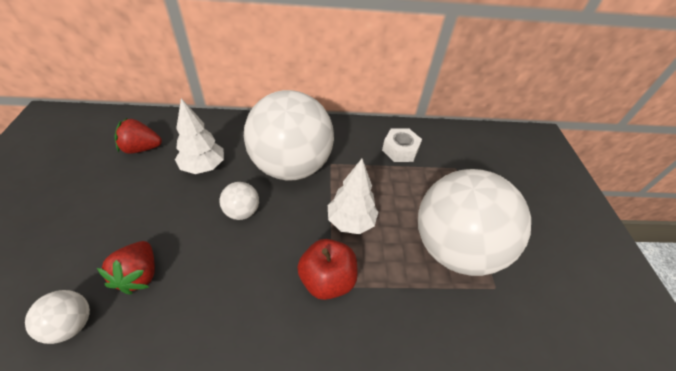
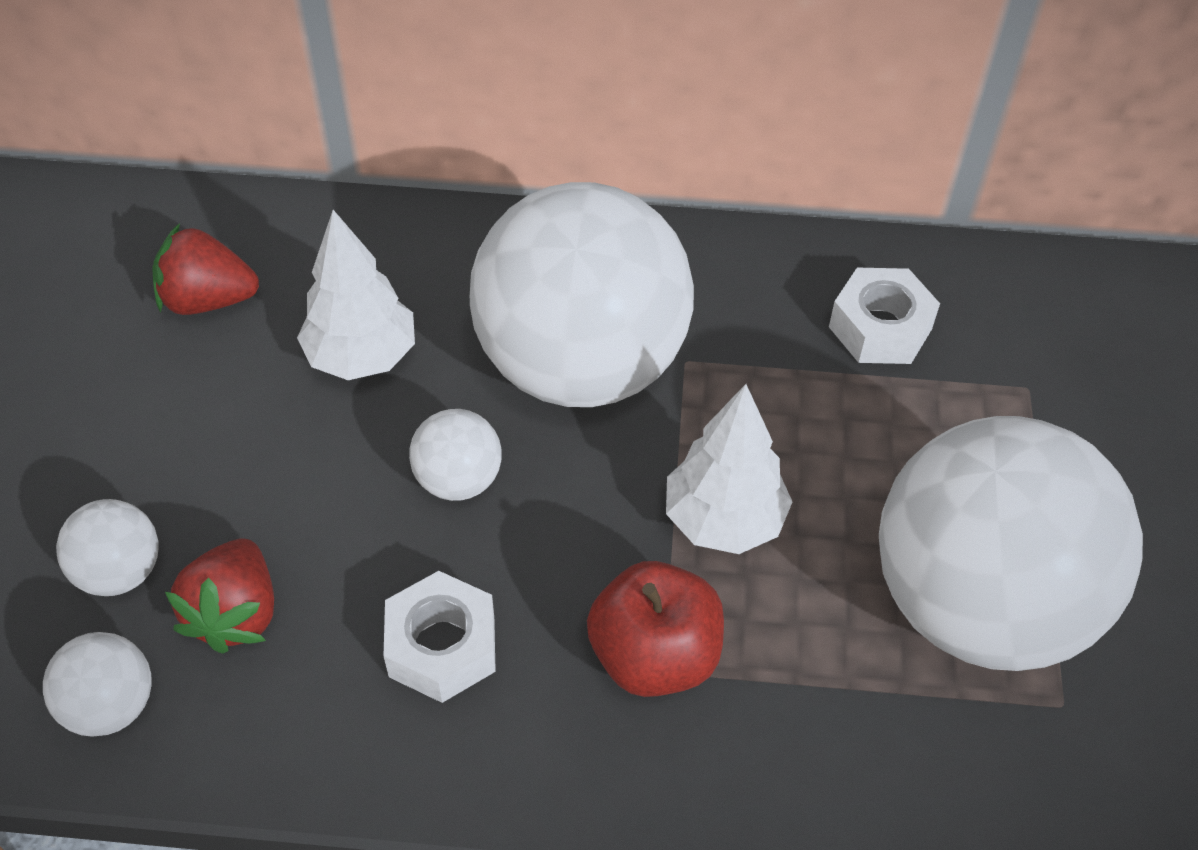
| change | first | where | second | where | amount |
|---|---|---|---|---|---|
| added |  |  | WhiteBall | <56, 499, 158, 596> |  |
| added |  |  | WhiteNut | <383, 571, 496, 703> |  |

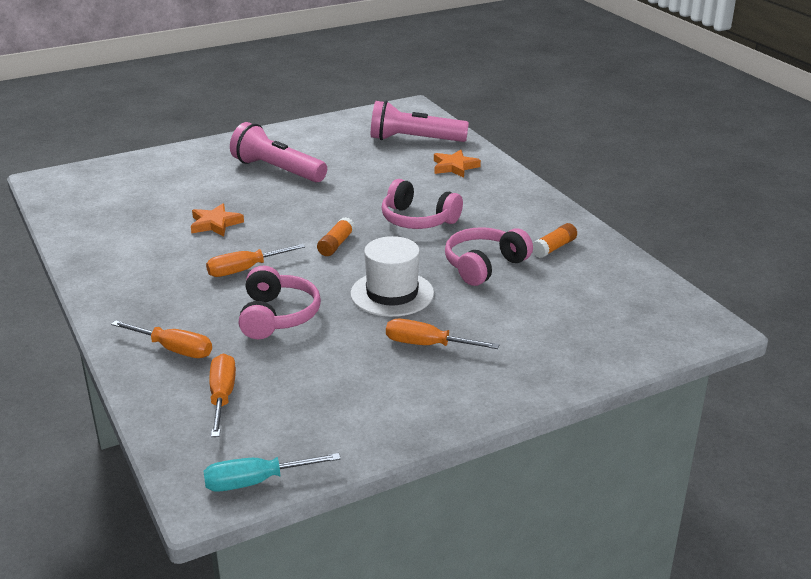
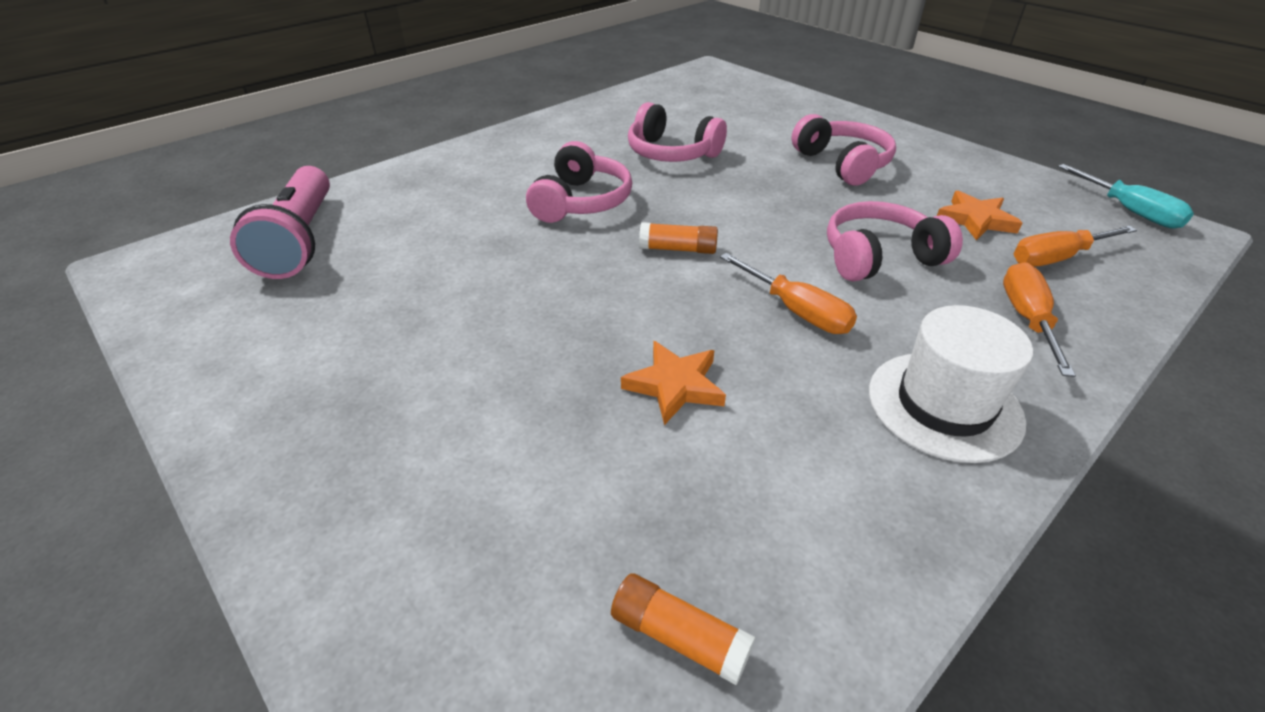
| change | first | where | second | where | amount |
|---|---|---|---|---|---|
| moved | OrangeGlueStick | <533, 223, 577, 258> |  | <611, 573, 756, 685> |  |
| replaced | OrangeScrewdriver | <386, 319, 499, 349> | PinkHeadphones | <792, 114, 896, 186> |  |
| moved | WhiteHat | <351, 236, 434, 317> |  | <869, 305, 1033, 463> |  |
| moved | OrangeStar | <434, 150, 481, 178> |  | <937, 190, 1022, 240> |  |
| removed | PinkFlashlight | <230, 122, 327, 182> |  |  |  |

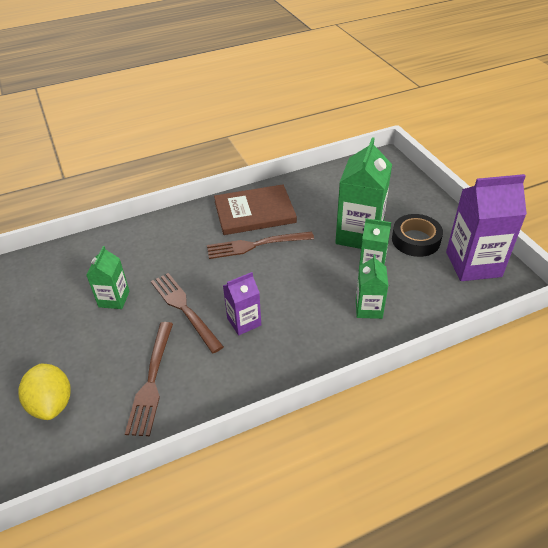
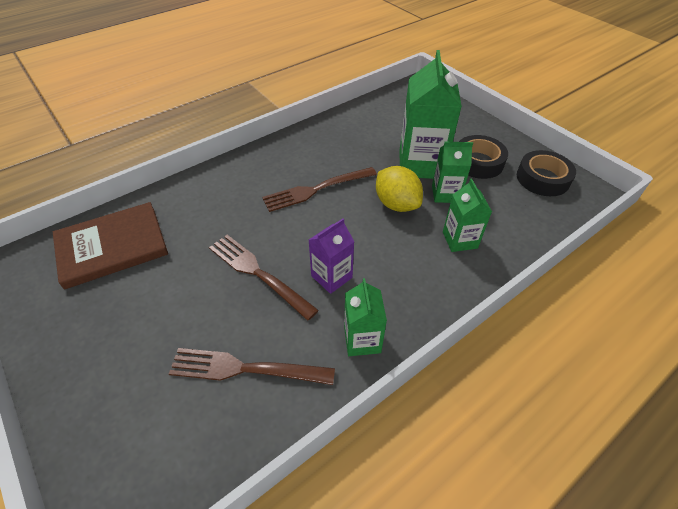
| change | first | where | second | where | amount |
|---|---|---|---|---|---|
| moved | BrownBook | <214, 184, 297, 235> |  | <53, 202, 168, 289> |  |
| turned | BrownFork | <125, 322, 173, 436> |  | <169, 348, 335, 385> | 105 degrees clockwise |
| moved | GreenCarton | <86, 246, 130, 309> |  | <344, 278, 387, 356> |  |
| moved | YellowLemon | <18, 364, 71, 420> |  | <376, 166, 423, 212> |  |
| replaced | PurpleCarton | <446, 174, 527, 281> | BlackTape | <517, 150, 576, 196> |  |

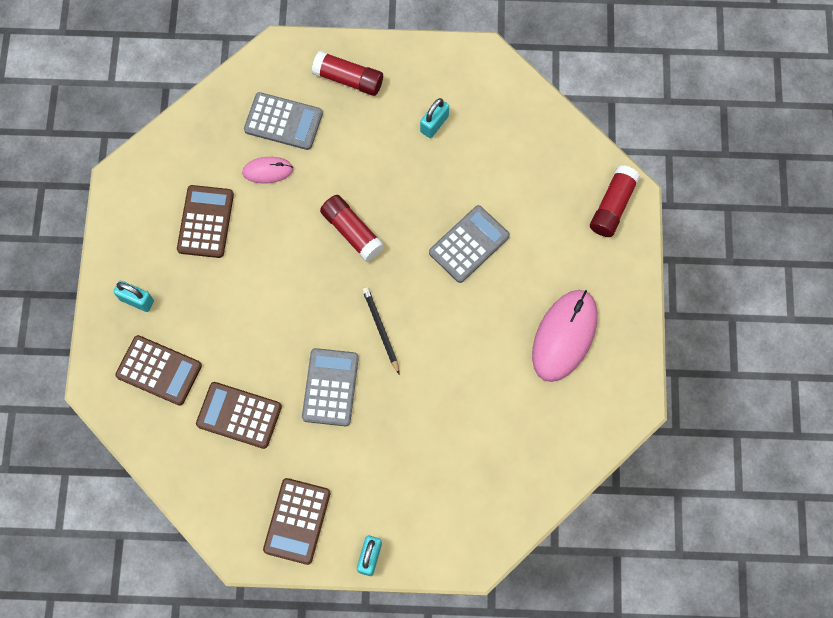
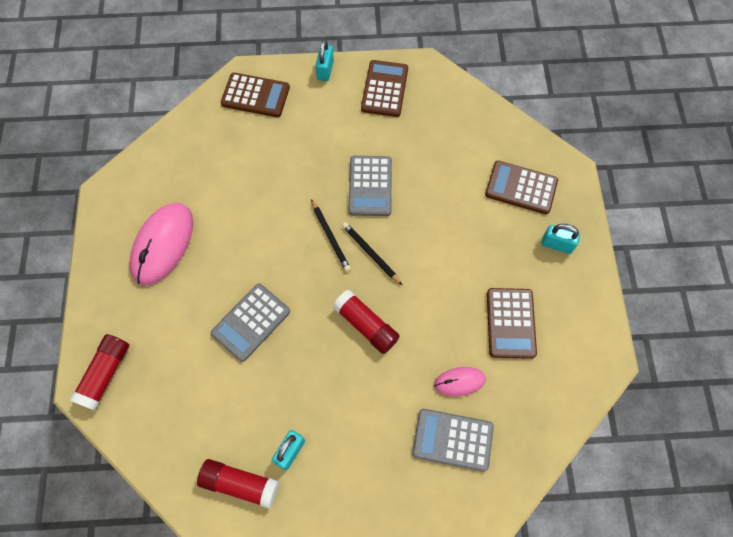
| change | first | where | second | where | amount |
|---|---|---|---|---|---|
| moved | RedGlueStick | <312, 51, 383, 96> |  | <197, 459, 279, 509> |  |
| moved | BrownCalculator | <196, 382, 282, 449> |  | <221, 73, 290, 117> |  |
| added |  |  | BlackPencil | <342, 222, 402, 285> |  |

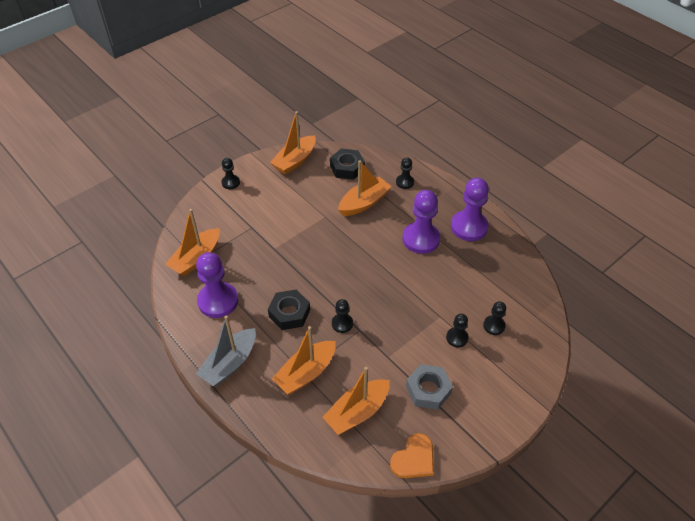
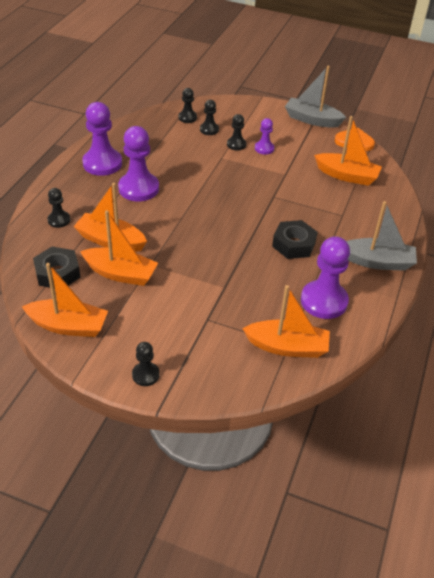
| change | first | where | second | where | amount |
|---|---|---|---|---|---|
| moved | OrangeBoat | <272, 326, 336, 394> |  | <80, 210, 158, 286> |  |
| moved | BlackPawn | <332, 299, 353, 333> |  | <178, 88, 197, 123> |  |
| added |  |  | PurplePawn | <255, 118, 274, 155> |  |
| added |  |  | GreyBoat | <285, 66, 346, 128> |  |
| removed | GreyNut | <406, 364, 453, 410> |  |  |  |

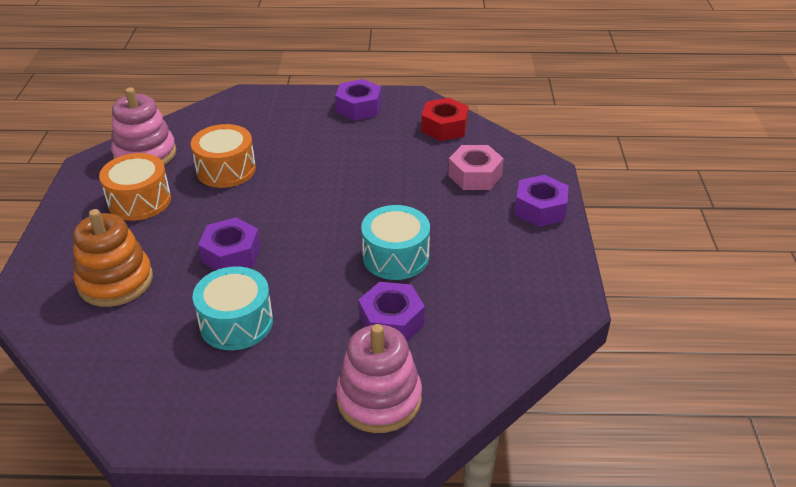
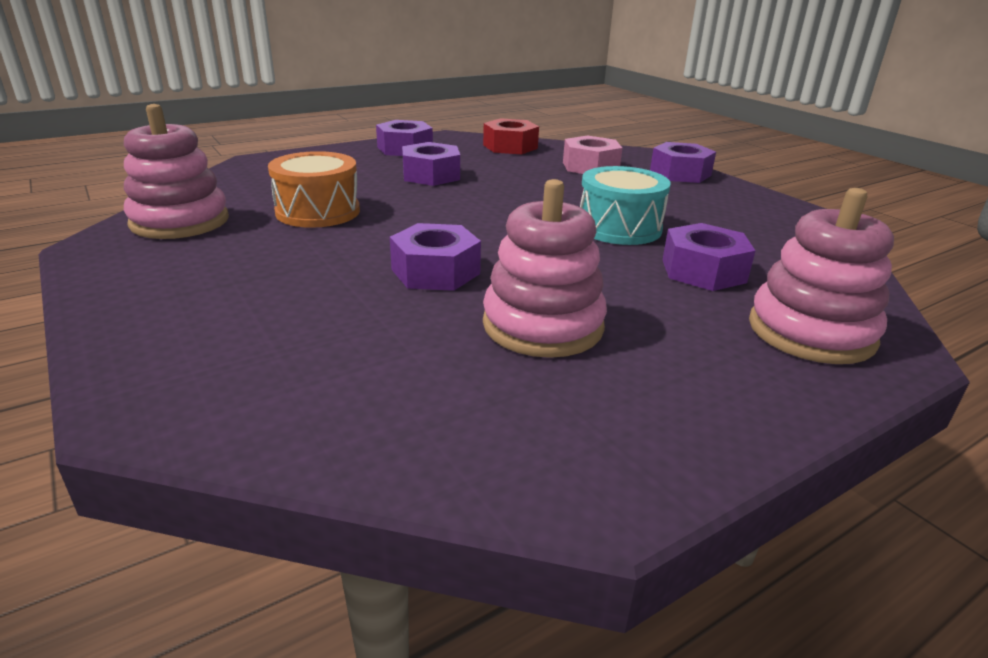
| change | first | where | second | where | amount |
|---|---|---|---|---|---|
| added |  |  | PurpleNut | <402, 142, 460, 186> |  |
| replaced | TurquoiseDrum | <193, 267, 273, 350> | PinkStackingToy | <483, 179, 607, 358> |  |
| removed | OrangeStackingToy | <73, 209, 153, 307> |  |  |  |
| removed | OrangeDrum | <99, 153, 171, 221> |  |  |  |

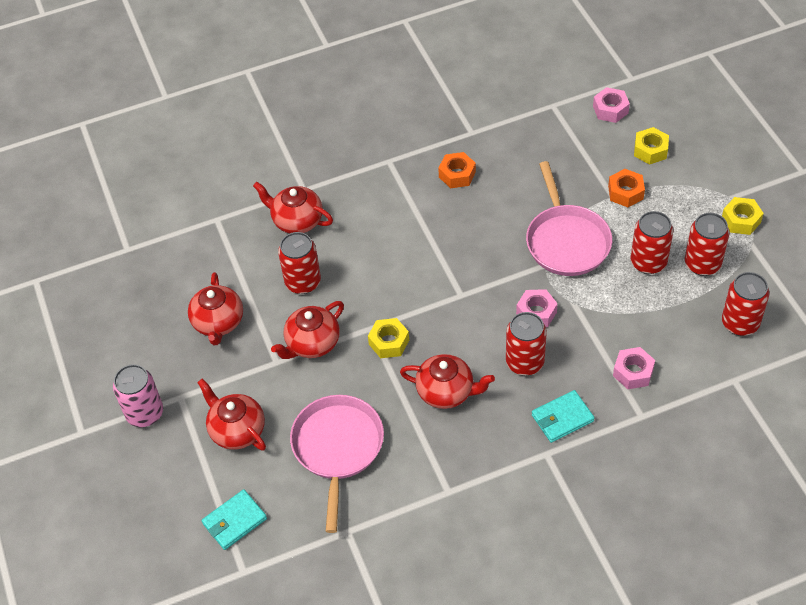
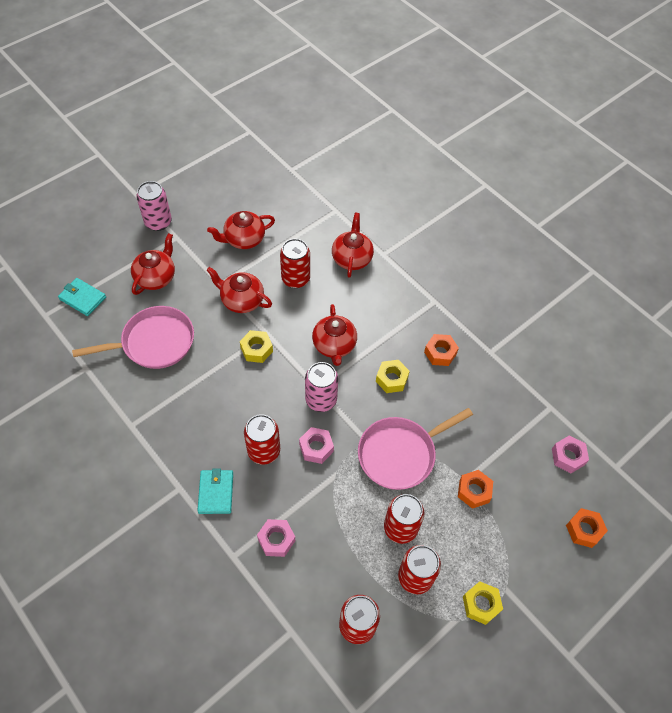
| change | first | where | second | where | amount |
|---|---|---|---|---|---|
| turned | TurquoiseWallet | <532, 390, 595, 443> |  | <197, 468, 233, 514> | 45 degrees clockwise |
| added |  |  | PinkCan | <305, 362, 338, 412> |  |
| moved | RedTeapot | <400, 354, 495, 409> |  | <312, 304, 357, 366> |  |
| moved | YellowNut | <634, 127, 669, 165> |  | <376, 360, 410, 393> |  |
| added |  |  | OrangeNut | <566, 508, 608, 548> |  |

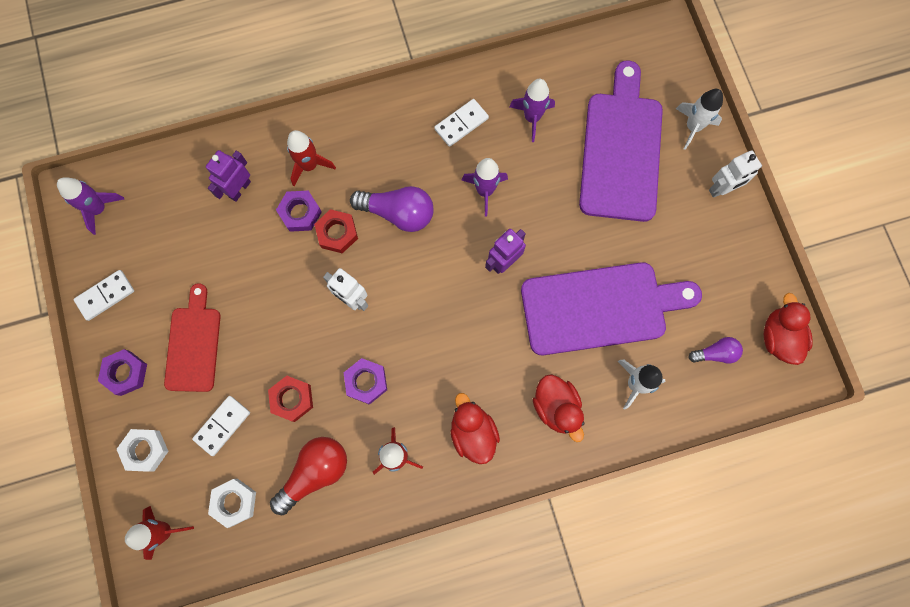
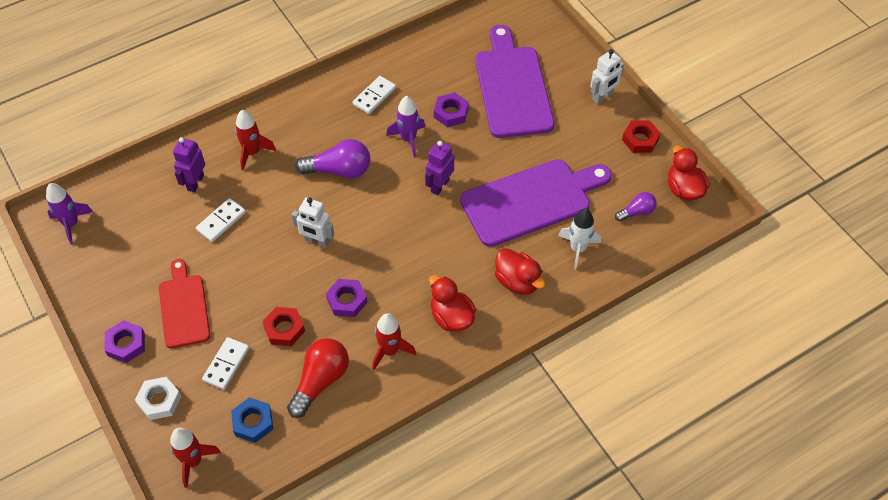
| change | first | where | second | where | amount |
|---|---|---|---|---|---|
| moved | WhiteDomino | <74, 270, 134, 321> |  | <196, 198, 246, 242> |  |
| recoloured | WhiteNut | <208, 479, 256, 528> | BlueNut | <231, 397, 273, 443> |  |
| moved | PurpleNut | <276, 191, 322, 232> |  | <434, 92, 469, 127> |  |
| moved | RedNut | <314, 209, 358, 254> |  | <622, 120, 661, 153> |  |
| removed | PurpleRocket | <509, 79, 555, 142> |  |  |  |
| removed | WhiteRocket | <676, 89, 723, 150> |  |  |  |

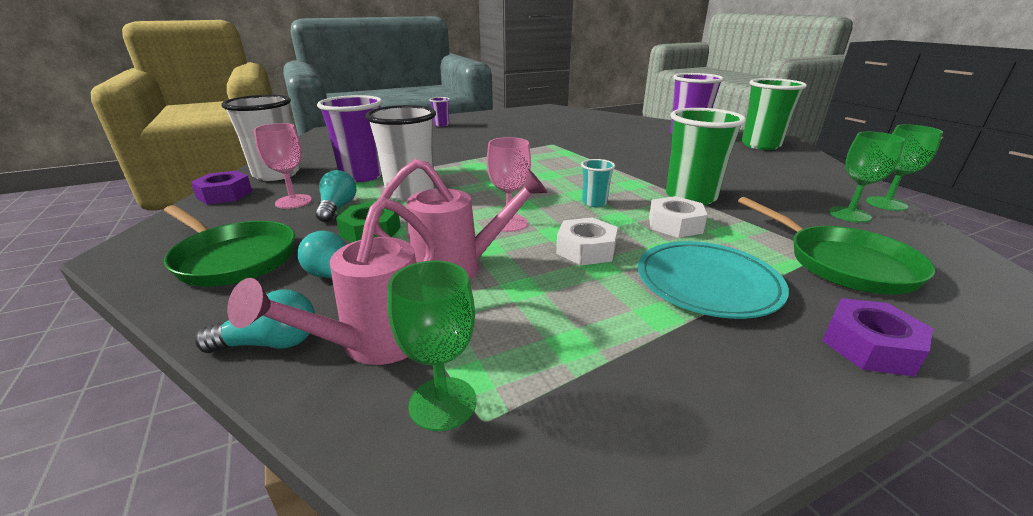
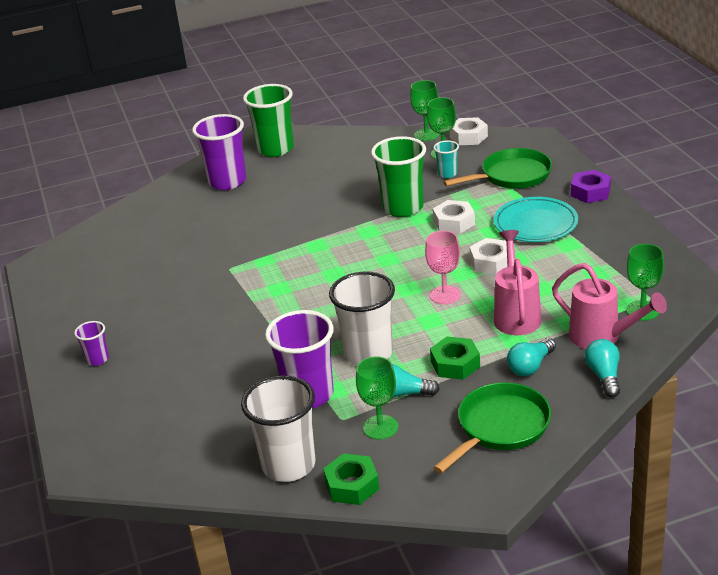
| change | first | where | second | where | amount |
|---|---|---|---|---|---|
| recoloured | PurpleNut | <191, 171, 253, 205> | GreenNut | <323, 453, 379, 505> |  |
| recoloured | PinkGoblet | <254, 123, 312, 209> | GreenGoblet | <356, 356, 398, 440> |  |
| moved | TurquoiseCup | <581, 159, 615, 207> |  | <433, 140, 459, 178> |  |
| added |  |  | WhiteNut | <449, 117, 488, 145> |  |

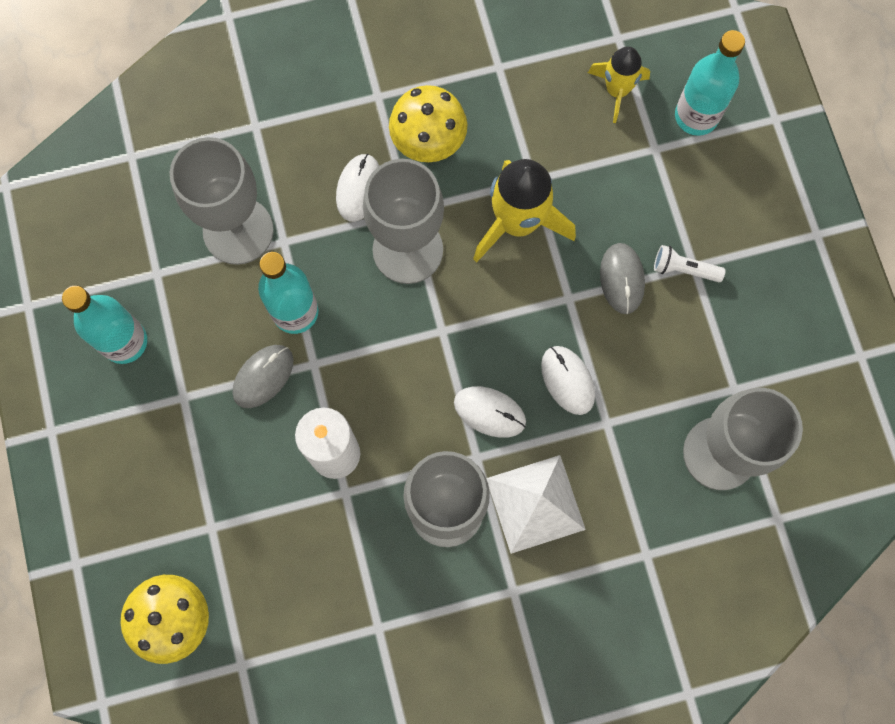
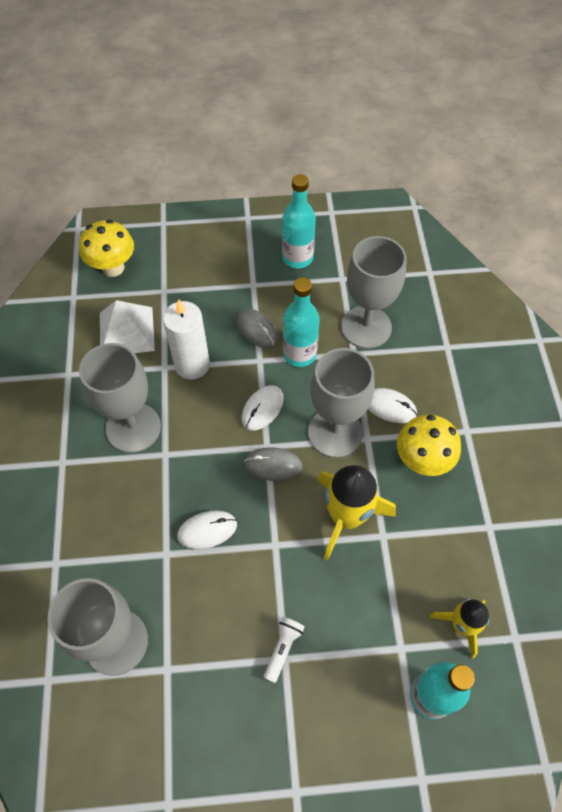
| change | first | where | second | where | amount |
|---|---|---|---|---|---|
| moved | WhitePyramid | <486, 455, 586, 554> |  | <100, 300, 155, 353> |  |
| moved | WhiteMouse | <454, 386, 526, 438> |  | <241, 385, 284, 431> |  |
| moved | GreyMouse | <600, 243, 645, 314> |  | <244, 447, 303, 481> |  |

